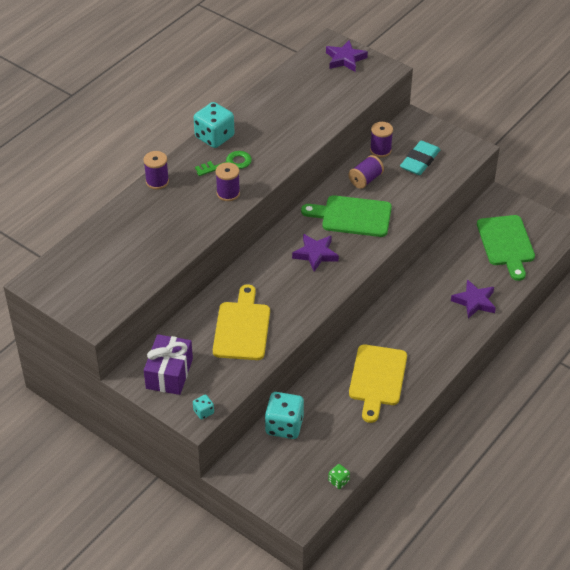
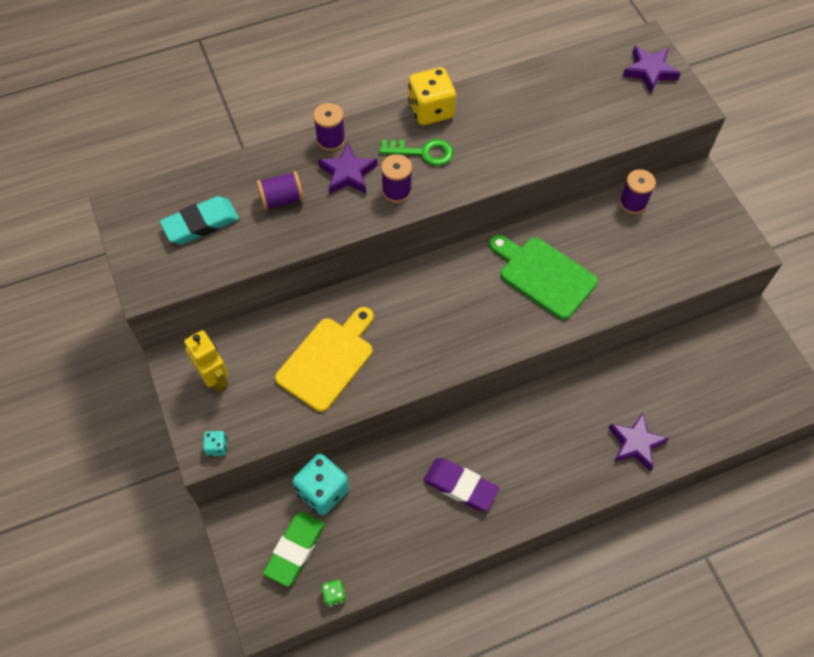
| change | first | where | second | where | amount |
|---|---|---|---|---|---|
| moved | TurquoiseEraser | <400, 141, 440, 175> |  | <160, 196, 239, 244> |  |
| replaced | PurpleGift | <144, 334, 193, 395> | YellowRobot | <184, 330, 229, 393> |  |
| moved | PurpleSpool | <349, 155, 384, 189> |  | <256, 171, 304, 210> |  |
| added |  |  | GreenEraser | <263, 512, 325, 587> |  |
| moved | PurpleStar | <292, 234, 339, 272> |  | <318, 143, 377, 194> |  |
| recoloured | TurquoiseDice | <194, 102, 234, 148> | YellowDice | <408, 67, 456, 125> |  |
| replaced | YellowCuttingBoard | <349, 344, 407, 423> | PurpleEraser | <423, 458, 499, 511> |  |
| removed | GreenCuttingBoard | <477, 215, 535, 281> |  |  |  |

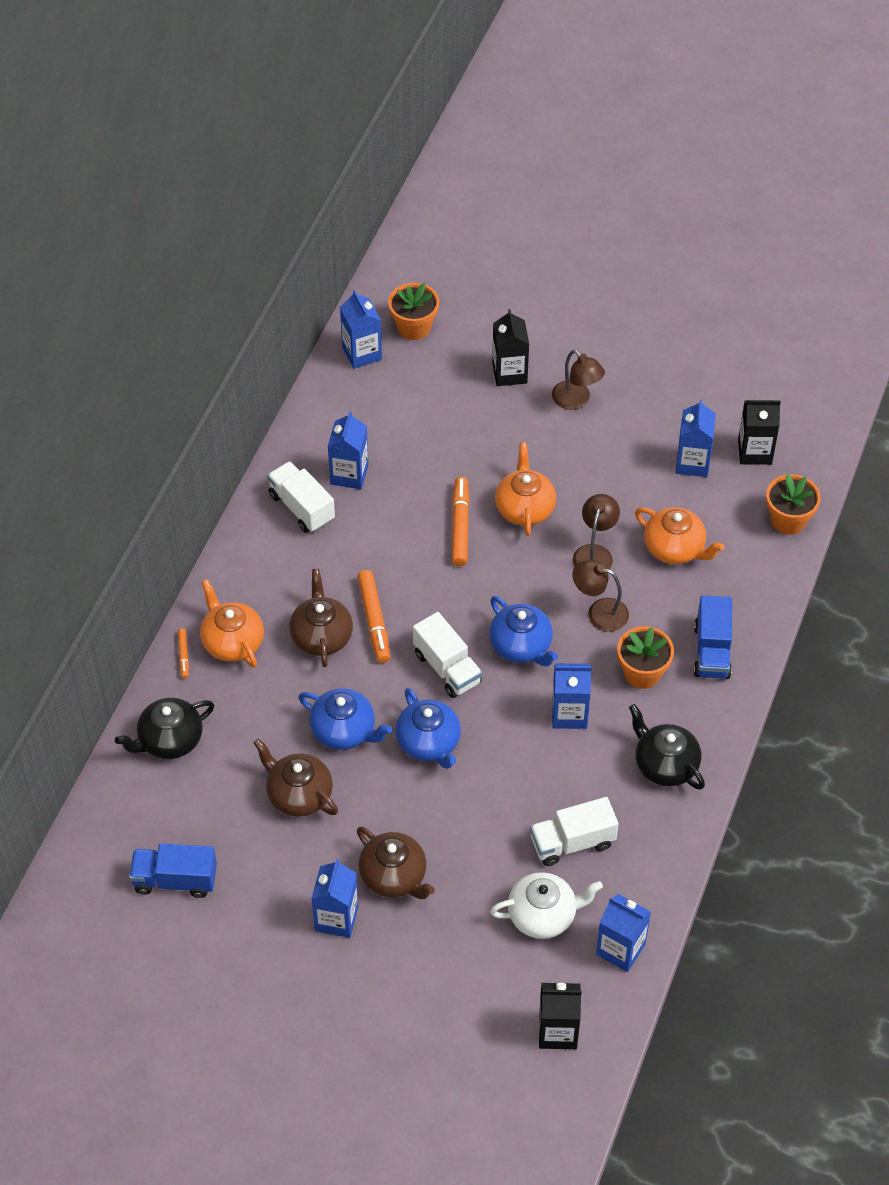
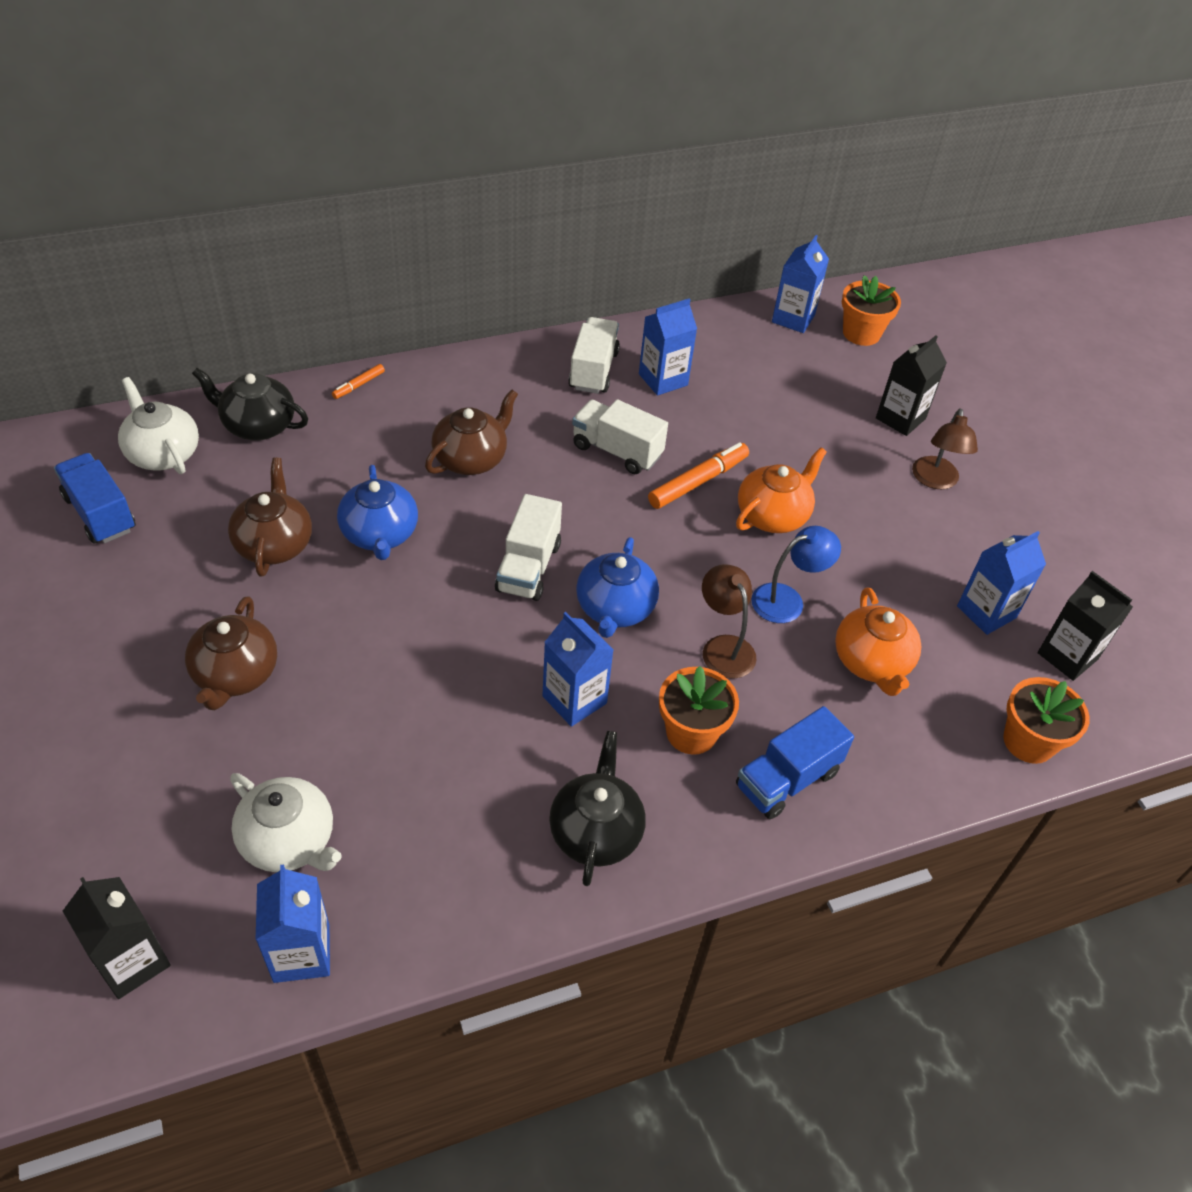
| change | first | where | second | where | amount |
|---|---|---|---|---|---|
| added |  |  | WhiteTeapot | <118, 377, 199, 474> |  |
| moved | WhiteTruck | <530, 797, 619, 866> |  | <572, 399, 668, 474> |  |
| recoloured | BrownLamp | <573, 494, 620, 569> | BlueLamp | <751, 526, 841, 623> |  |
| removed | OrangeTeapot | <200, 579, 264, 668> |  |  |  |
| removed | BlueCarton | <311, 859, 358, 938> |  |  |  |
| removed | OrangeMarker | <358, 570, 390, 663> |  |  |  |
| removed | BlueTeapot | <395, 688, 461, 769> |  |  |  |

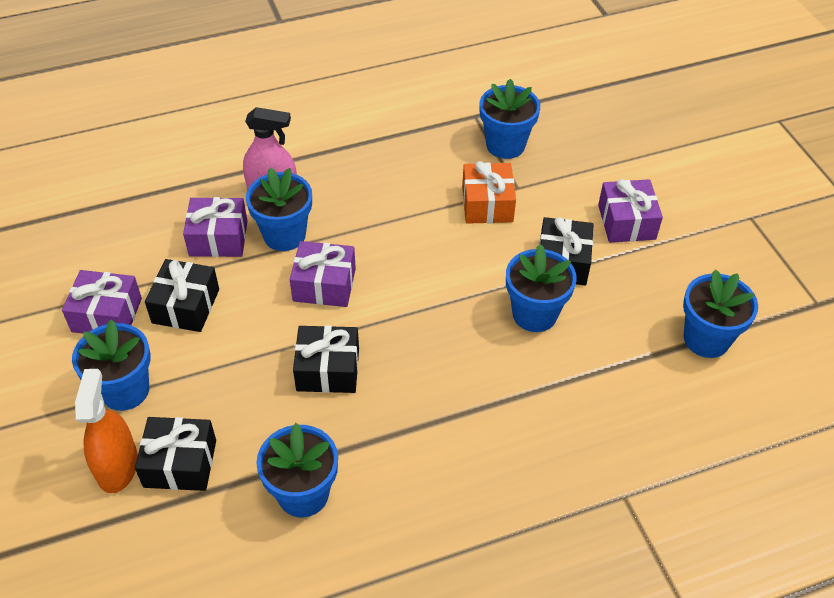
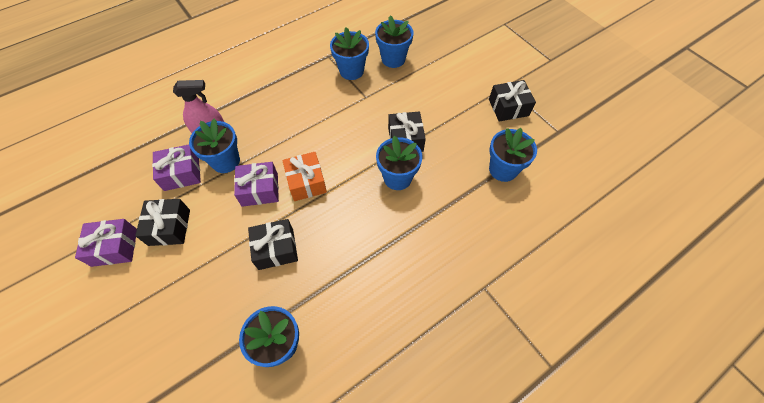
| change | first | where | second | where | amount |
|---|---|---|---|---|---|
| moved | OrangeGift | <462, 161, 516, 224> |  | <282, 152, 327, 201> |  |
| moved | BlueFlowerPot | <72, 319, 151, 411> |  | <375, 15, 413, 68> |  |
| moved | BlackGift | <135, 417, 216, 491> |  | <489, 80, 536, 121> |  |
| removed | OrangeSprayBottle | <75, 369, 138, 493> |  |  |  |
| removed | PurpleGift | <598, 179, 663, 243> |  |  |  |

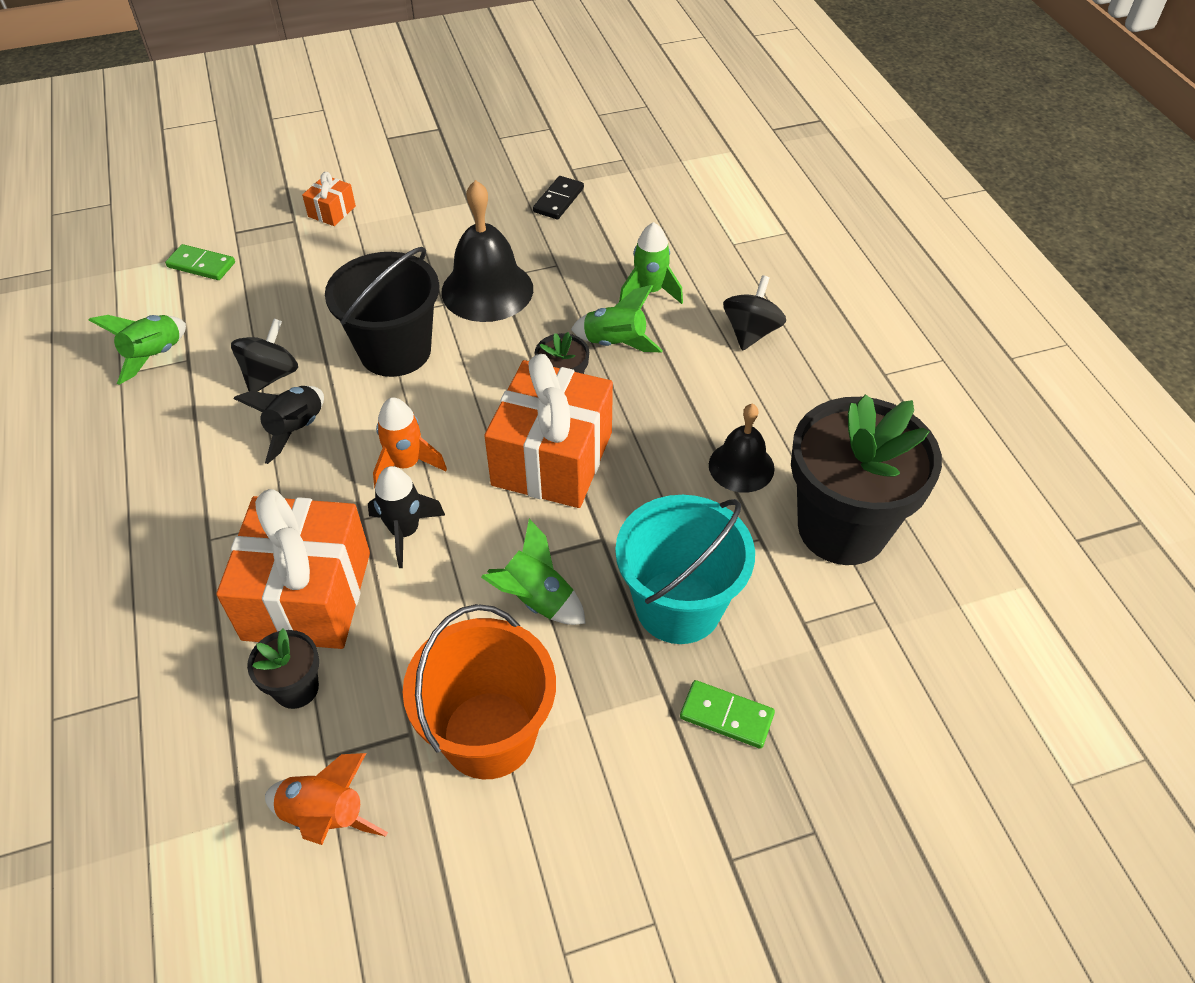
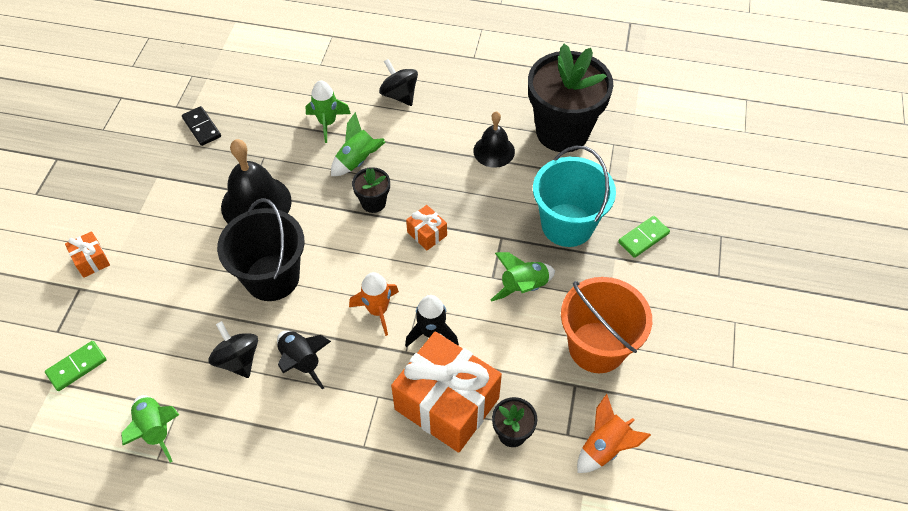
| change | first | where | second | where | amount |
|---|---|---|---|---|---|
| resized | OrangeGift | <484, 354, 613, 508> |  | <406, 205, 447, 250> | x0.43 |

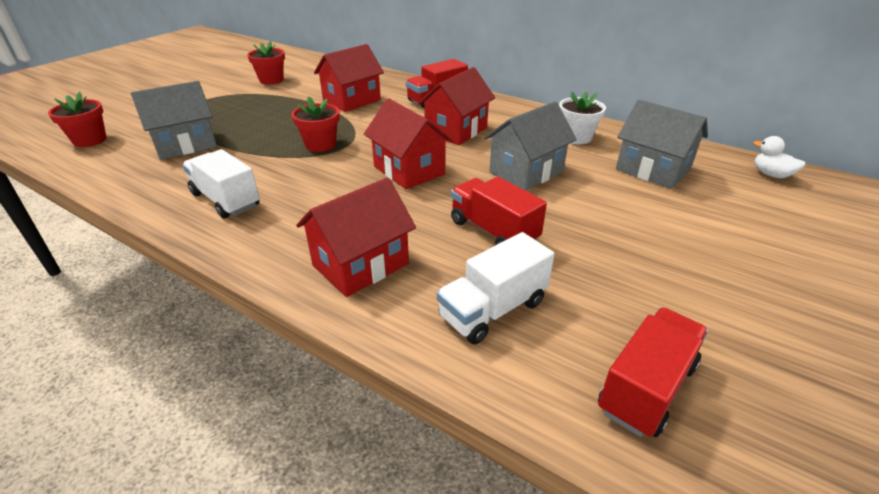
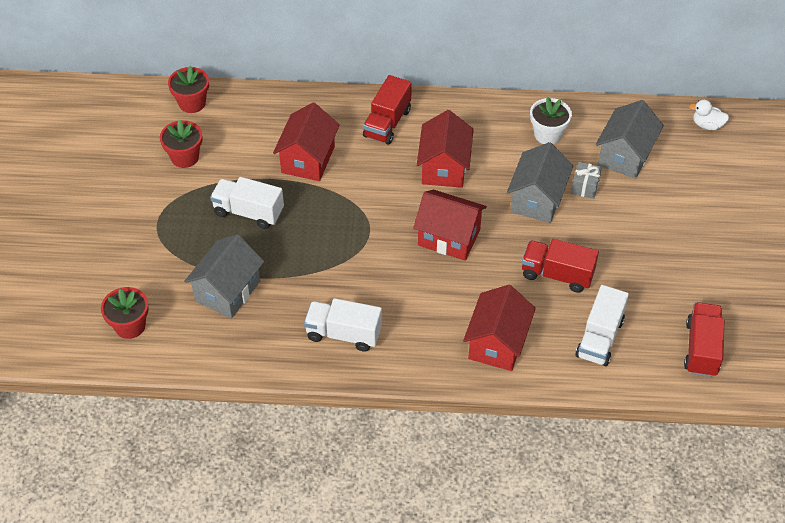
| change | first | where | second | where | amount |
|---|---|---|---|---|---|
| moved | RedFlowerPot | <292, 96, 340, 152> |  | <168, 66, 209, 113> |  |
| added |  |  | WhiteTruck | <210, 177, 284, 229> |  |
| added |  |  | GreyGift | <571, 162, 602, 199> |  |
| turned | GreyHouse | <616, 100, 708, 189> |  | <596, 100, 664, 179> | 75 degrees counterclockwise |

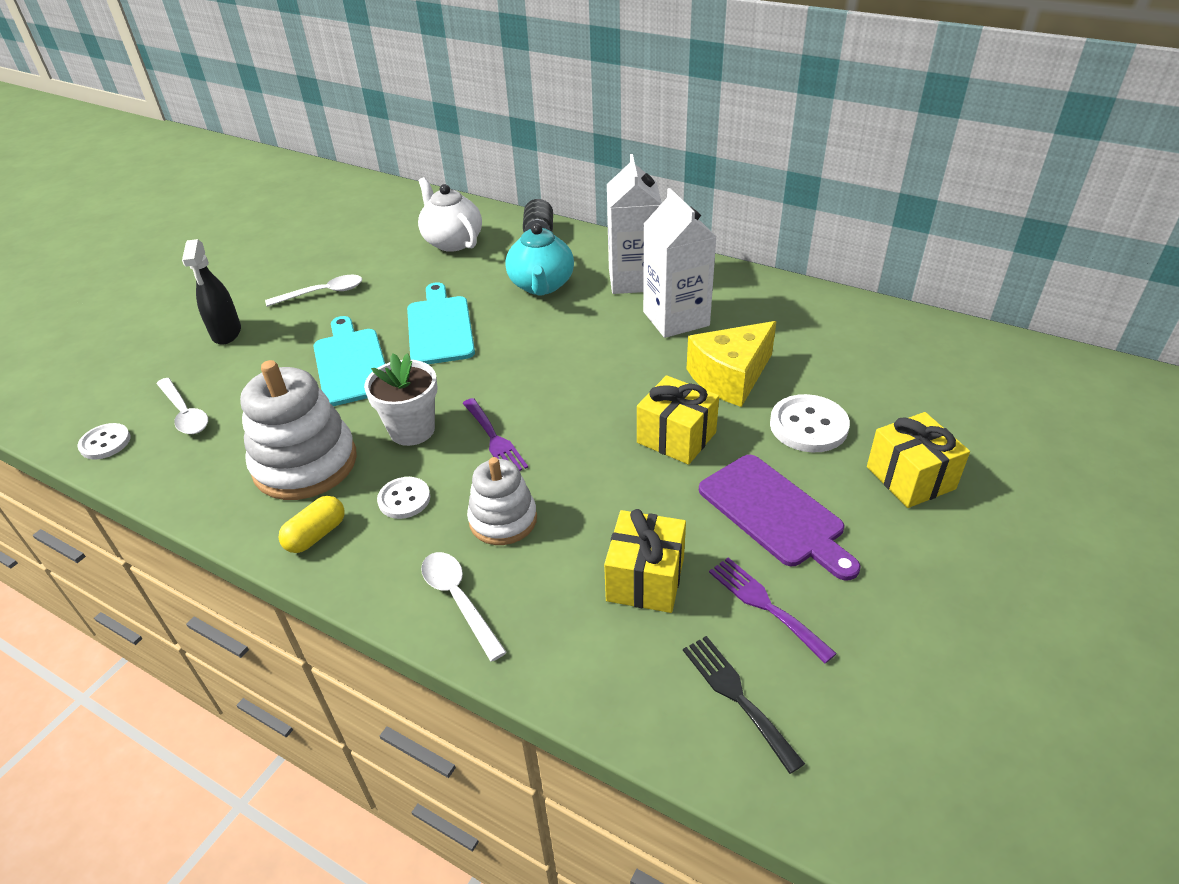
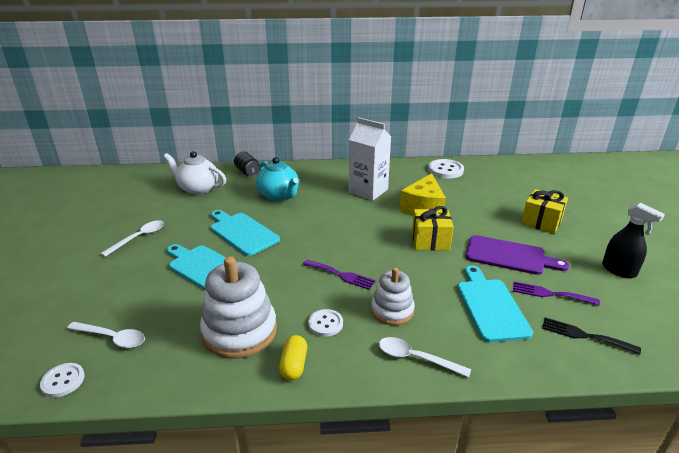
| change | first | where | second | where | amount |
|---|---|---|---|---|---|
| moved | WhiteButton | <770, 394, 850, 452> |  | <428, 159, 464, 179> |  |
| replaced | YellowGift | <604, 509, 686, 613> | TurquoiseCuttingBoard | <457, 266, 533, 342> |  |
| moved | BlackSprayBottle | <182, 239, 241, 345> |  | <602, 203, 665, 278> |  |
| removed | WhiteFlowerPot | <364, 353, 438, 446> |  |  |  |
| removed | WhiteCarton | <607, 154, 662, 294> |  |  |  |

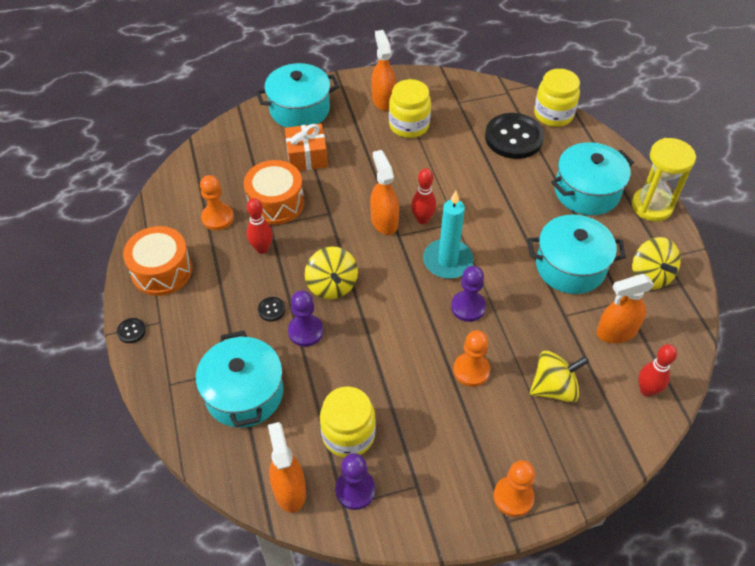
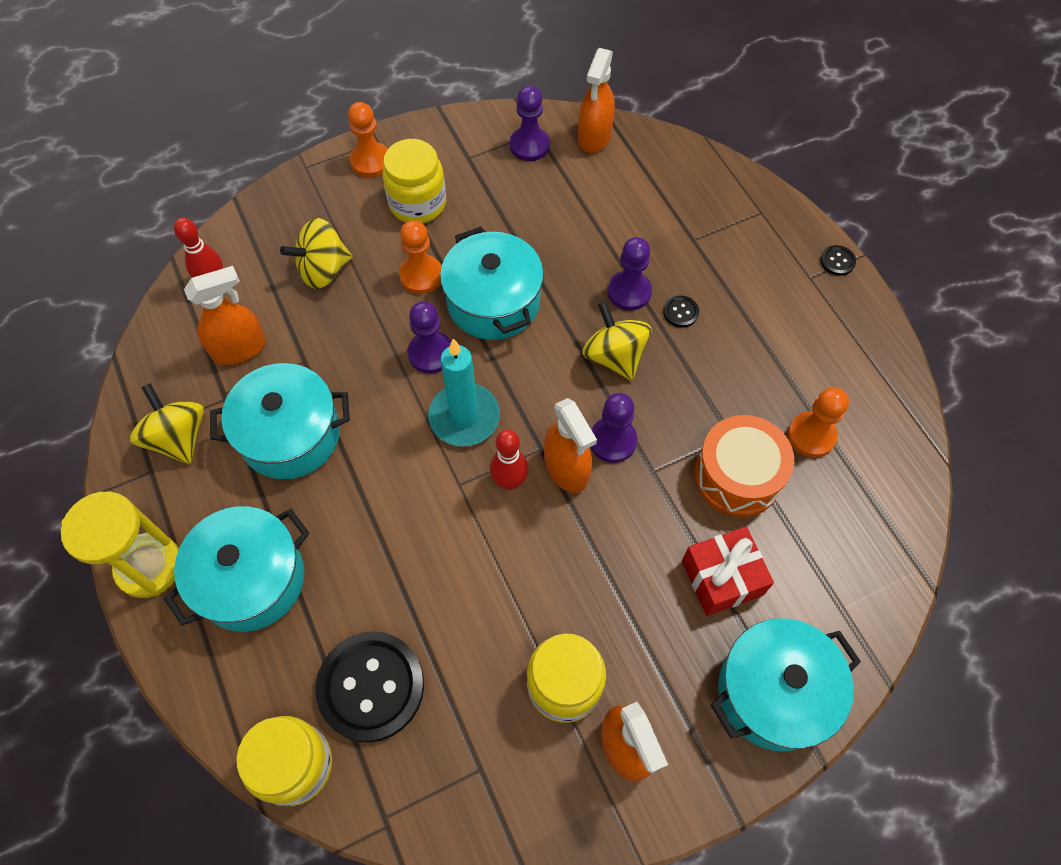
| change | first | where | second | where | amount |
|---|---|---|---|---|---|
| moved | YellowJar | <320, 386, 376, 458> |  | <382, 139, 446, 223> |  |
| moved | TurquoisePot | <196, 331, 283, 428> |  | <440, 227, 544, 340> |  |
| turned | OrangeSprayBottle | <268, 422, 306, 513> |  | <578, 48, 615, 153> | 45 degrees clockwise |
| added |  |  | PurplePawn | <590, 393, 637, 463> |  |
| recoloured | OrangeGift | <285, 123, 328, 171> | RedGift | <682, 527, 774, 616> |  |
| removed | OrangeDrum | <123, 226, 192, 296> |  |  |  |
| removed | RedBowlingPin | <247, 198, 273, 254> |  |  |  |

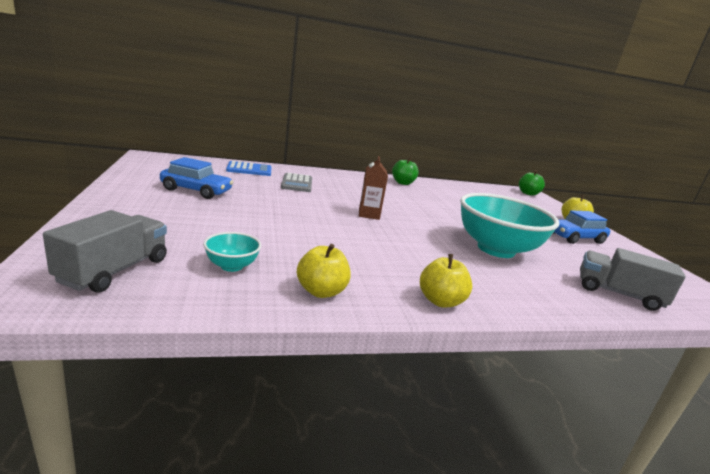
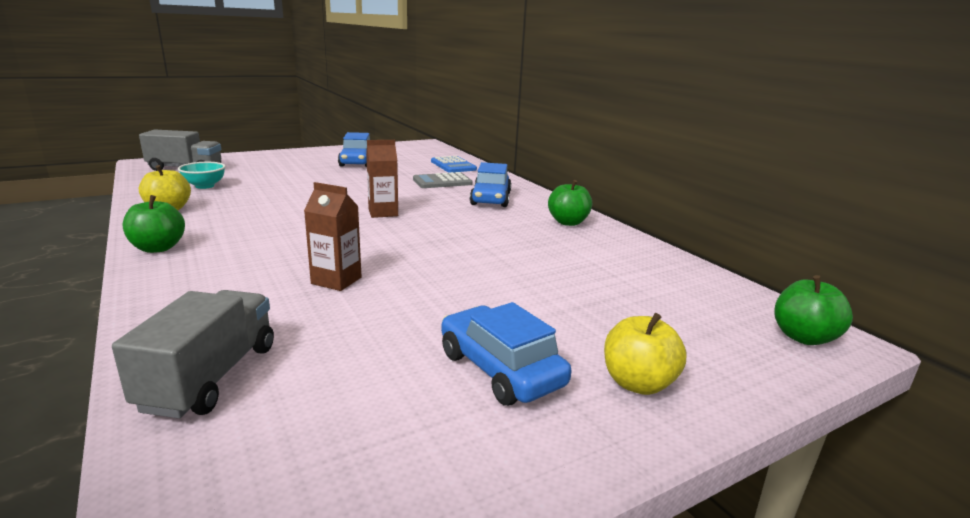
| change | first | where | second | where | amount |
|---|---|---|---|---|---|
| recoloured | YellowApple | <420, 254, 472, 307> | GreenApple | <123, 195, 185, 253> |  |
| replaced | TurquoiseBowl | <460, 193, 560, 258> | BrownCarton | <304, 182, 362, 291> |  |
| added |  |  | BlueCar | <470, 162, 511, 207> |  |

